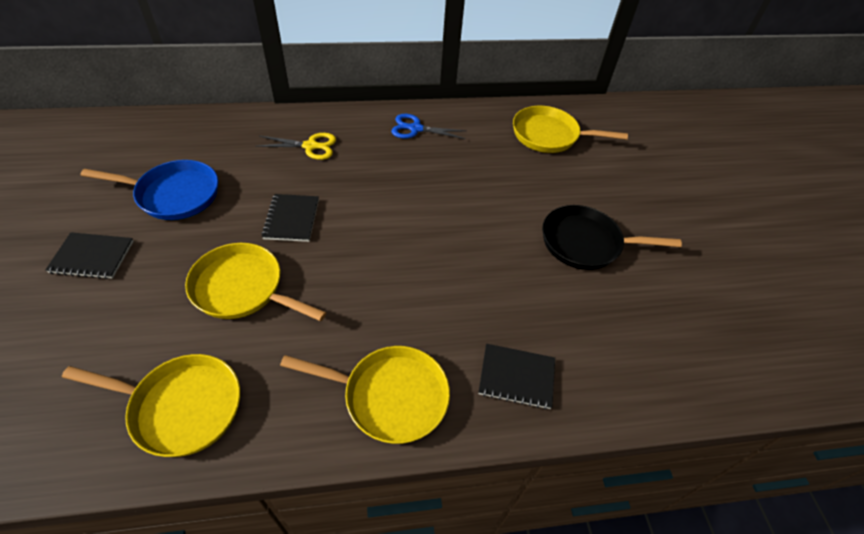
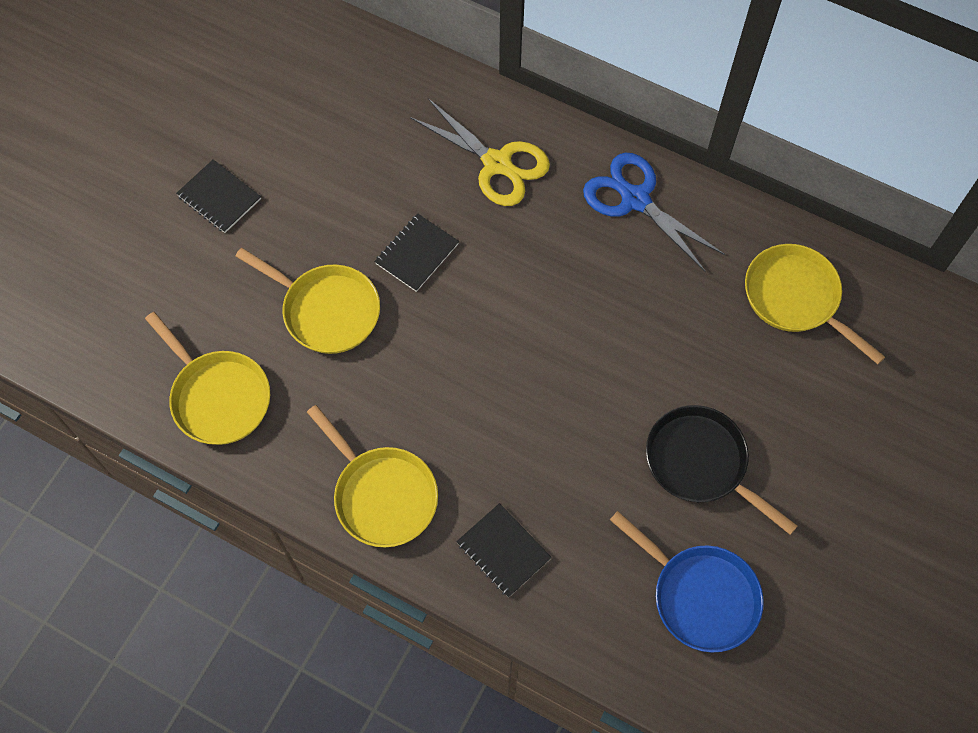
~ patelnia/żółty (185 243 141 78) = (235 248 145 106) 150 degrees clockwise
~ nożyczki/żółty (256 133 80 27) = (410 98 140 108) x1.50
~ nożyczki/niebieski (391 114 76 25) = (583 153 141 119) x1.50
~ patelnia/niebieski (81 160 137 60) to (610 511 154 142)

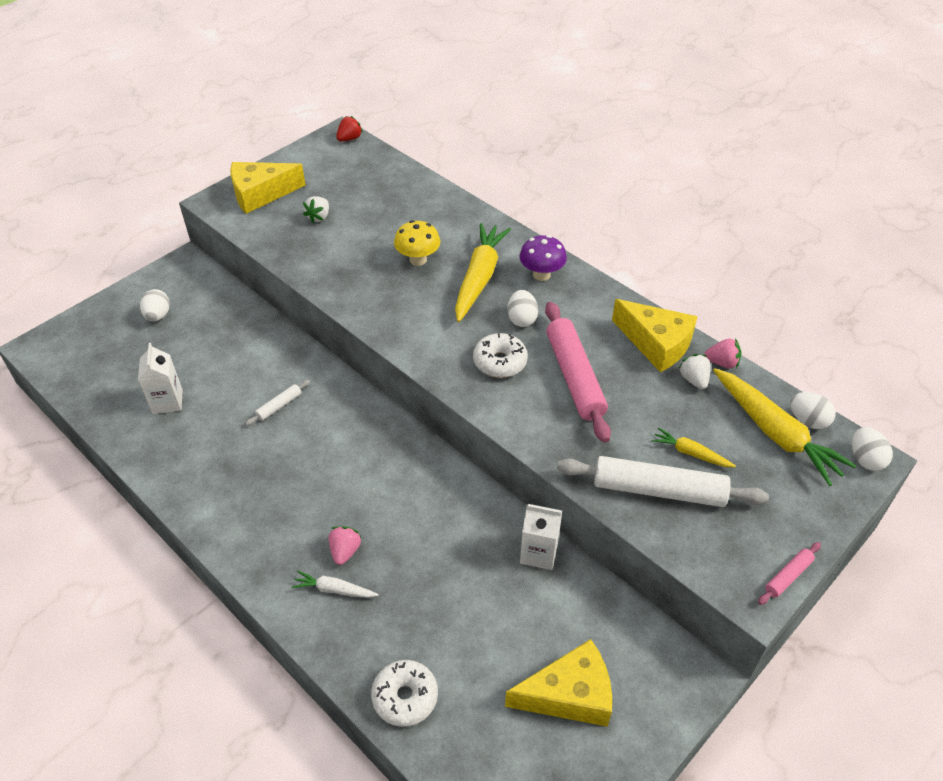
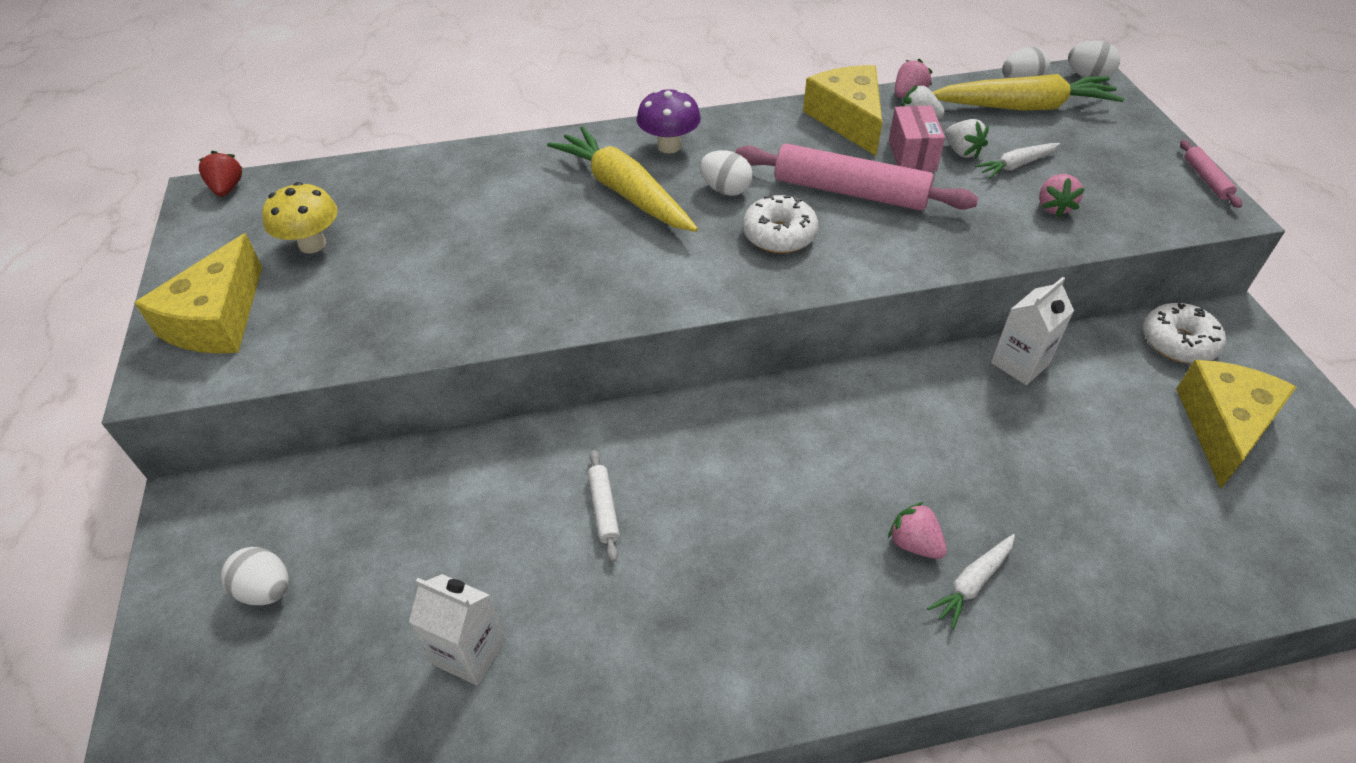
~ grzyb/żółty (394 220 46 46) to (262 182 76 71)
~ ser/żółty (612 299 86 73) = (803 65 79 91) 90 degrees counterclockwise
+ pudełko/różowy (889 106 56 66)
~ truskawka/biały (303 196 26 27) to (945 119 44 40)
~ marchewka/żółty (652 428 84 39) to marchewka/biały (975 143 85 35)
~ wałek do ciasta/biały (557 456 212 51) to truskawka/różowy (1039 174 46 43)
~ donut/biały (371 660 67 67) to (1143 303 83 61)

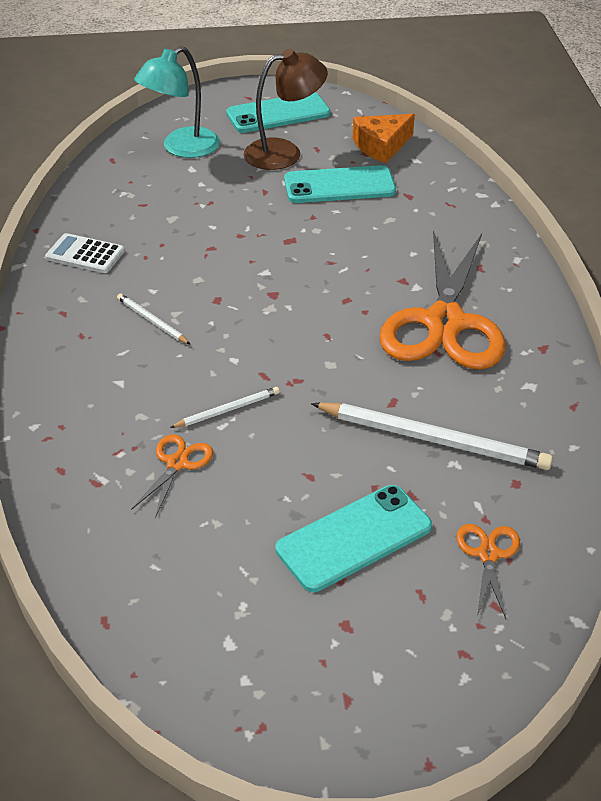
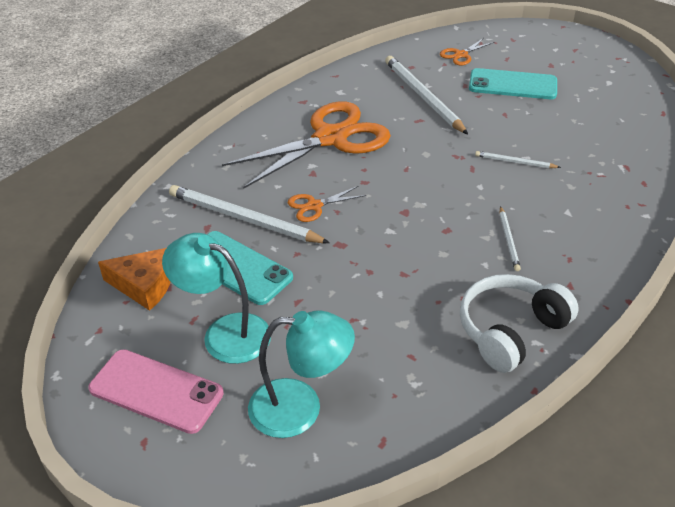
~ telefon/turkusowy (226 92 105 41) to telefon/różowy (88 349 136 85)
~ lampka/brązowy (243 49 85 121) to lampka/turkusowy (162 233 109 131)
+ ołówek/biały (169 185 161 58)
~ nożyczki/pomarańczowy (131 434 82 84) to (288 186 78 36)
~ kalkulator/biały (45 233 80 40) to słuchawki/biały (460 274 119 99)

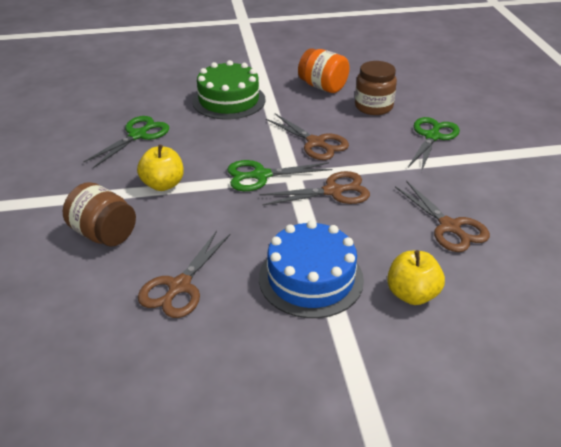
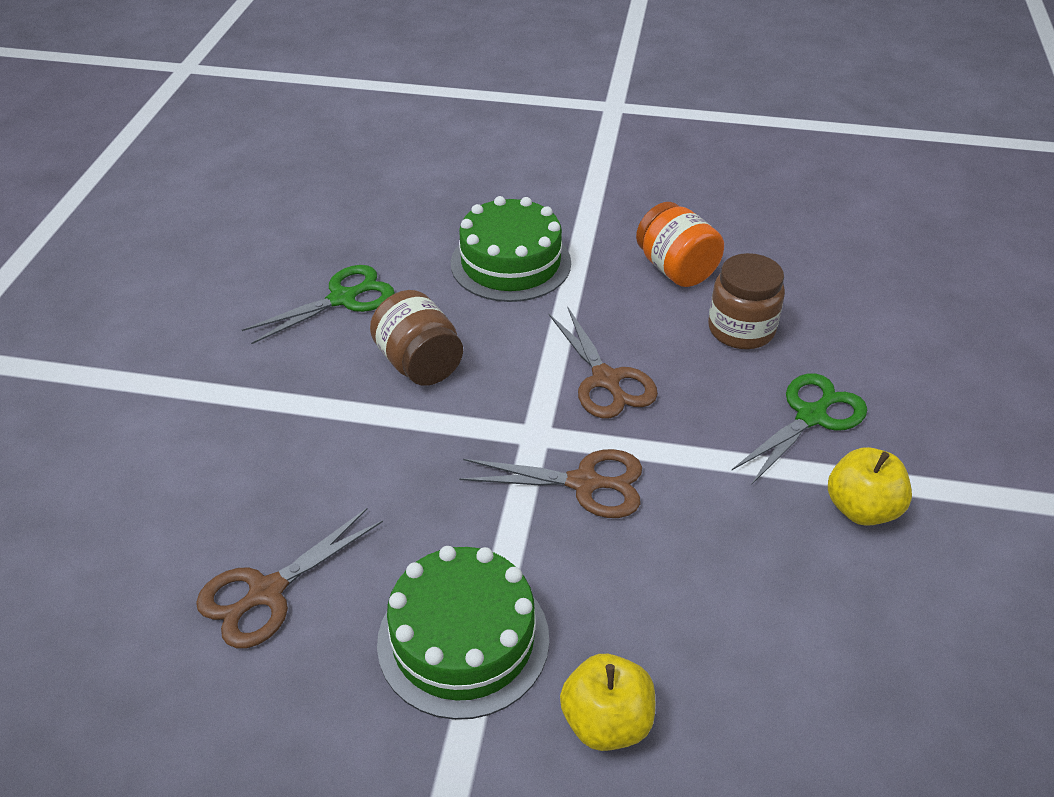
~ słoik/brązowy (63 182 73 65) to (370 290 93 96)
~ tort/niebieski (259 220 105 98) to tort/zielony (377 546 172 174)
~ jabłko/żółty (137 144 47 47) to (828 447 84 79)
- nożyczki/zielony (227 160 106 31)
- nożyczki/brązowy (395 181 95 71)

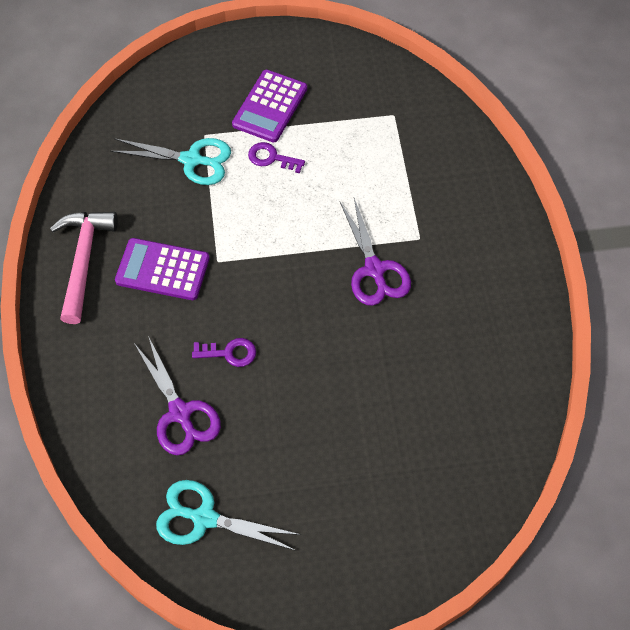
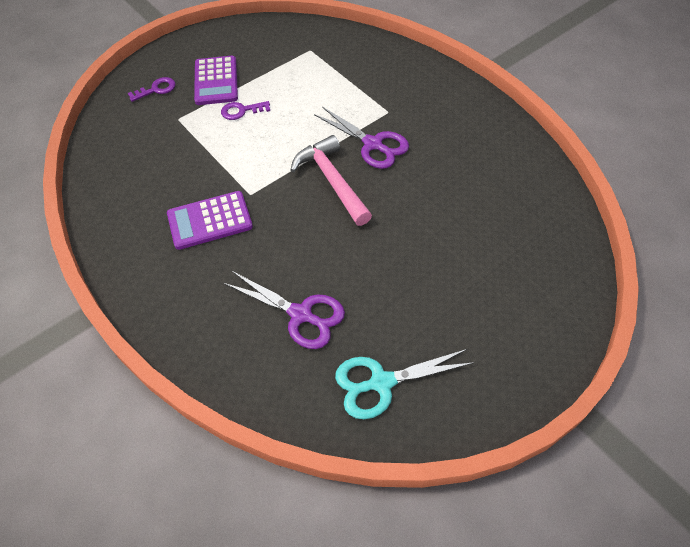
~ klucz/fioletowy (192 338 64 29) to (128 77 47 25)
~ młotek/różowy (50 212 68 112) to (290 135 82 91)
- nożyczki/turkusowy (110 138 121 47)

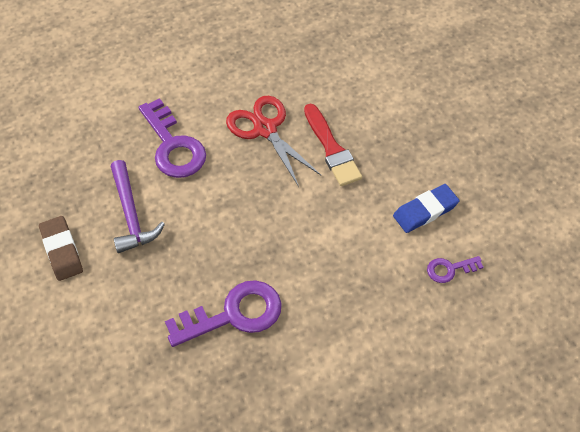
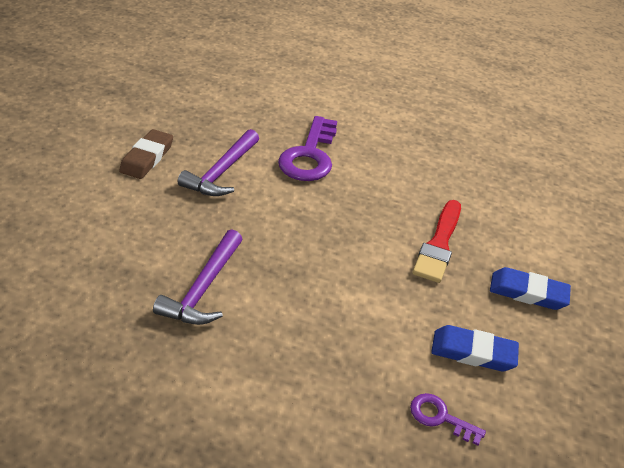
~ klucz/fioletowy (165 280 117 67) to młotek/fioletowy (153 229 90 96)
+ gumka do mazania/niebieski (490 267 81 43)
- nożyczki/czerwony (226 96 95 91)

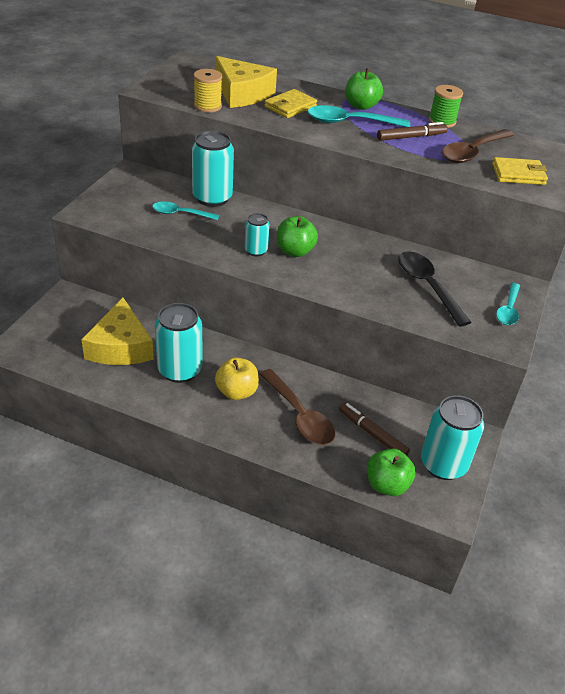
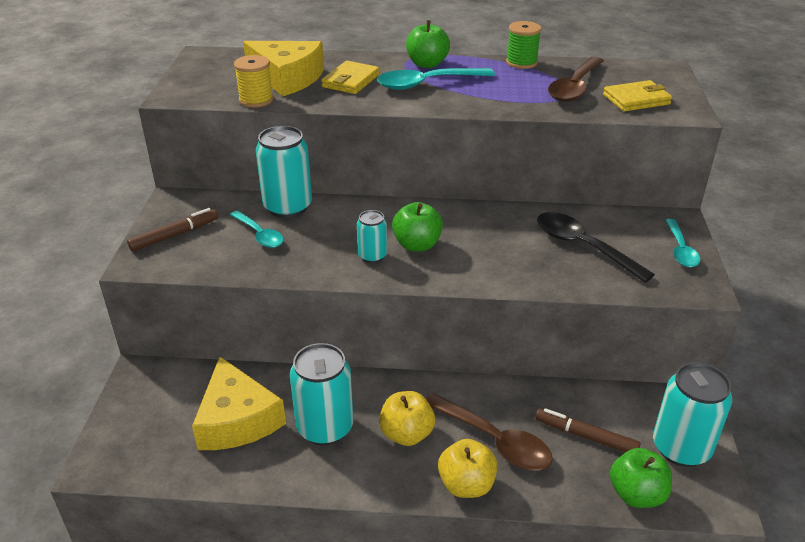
~ flamaster/brązowy (377 122 71 19) to (127 208 91 43)
~ łyżka/turkusowy (152 202 67 18) = (230 210 54 38) 120 degrees counterclockwise
+ jabłko/żółty (438 439 60 59)

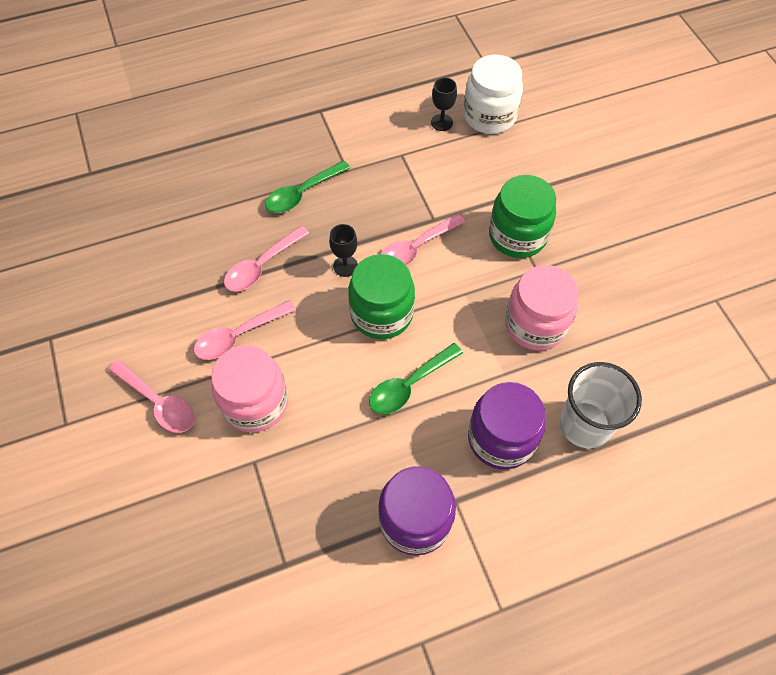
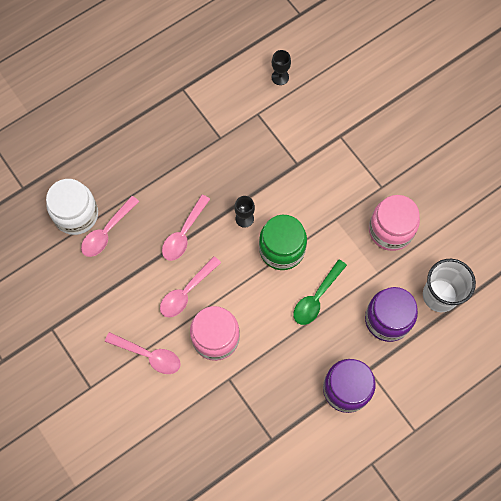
~ słoik/biały (463 55 60 79) to (46 179 52 56)
~ łyżka/różowy (381 214 84 52) to (81 196 58 61)
- łyżka/zielony (265 160 85 53)
- słoik/zielony (489 175 67 83)

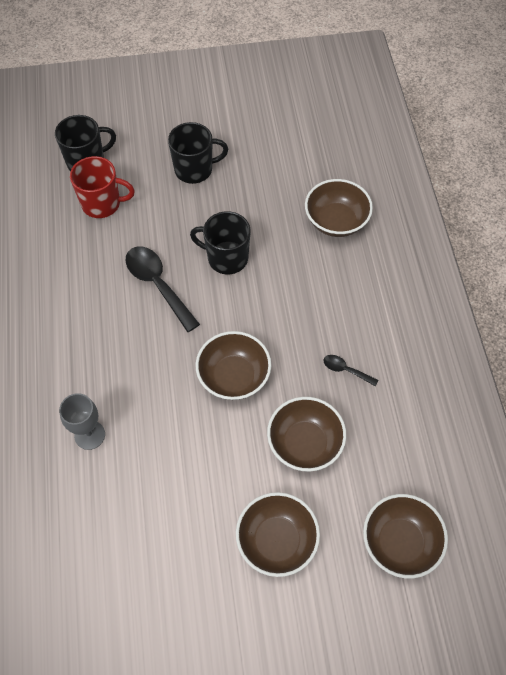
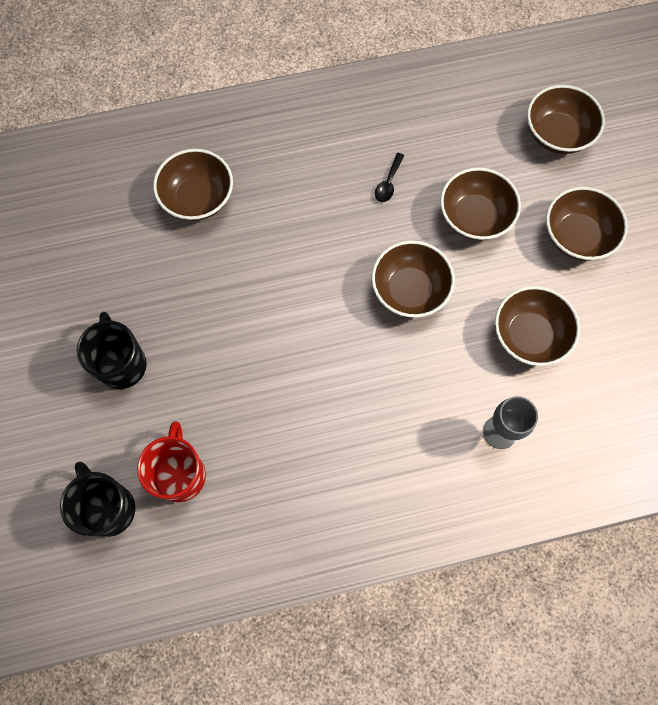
+ miska/brązowy (495 286 85 80)
- łyżka/czarny (126 246 74 86)
- kubek/czarny (190 211 61 63)

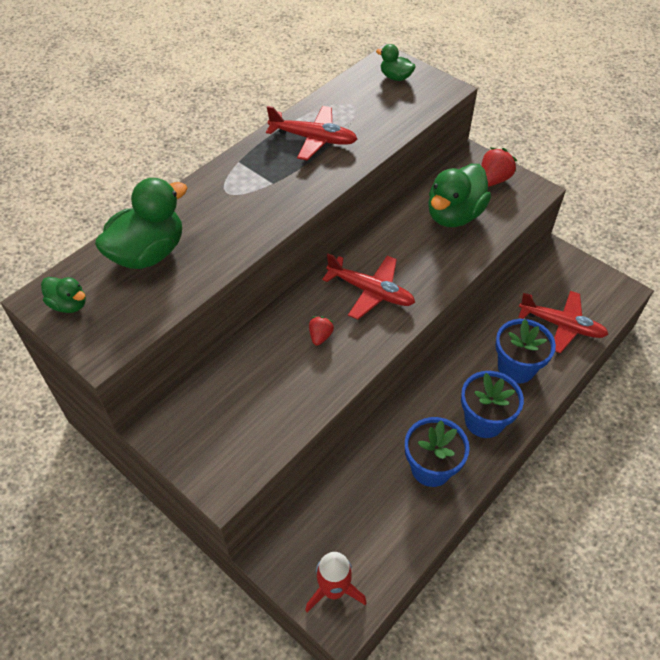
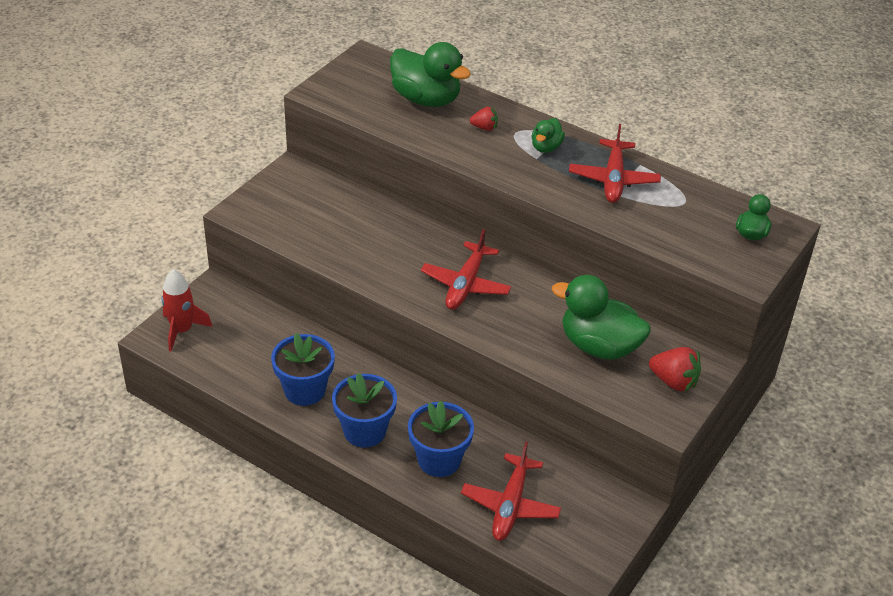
~ truskawka/czerwony (309 316 25 30) to (470 107 28 24)
~ kaczka/zielony (41 277 45 36) to (532 118 33 35)

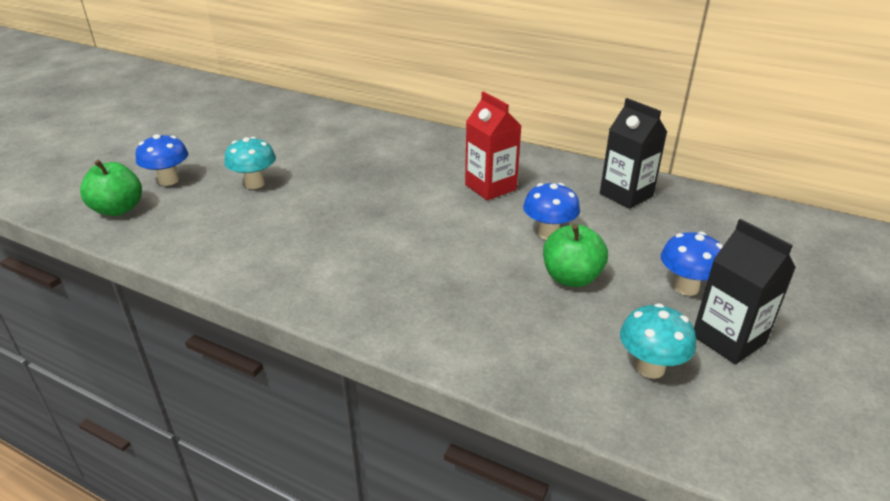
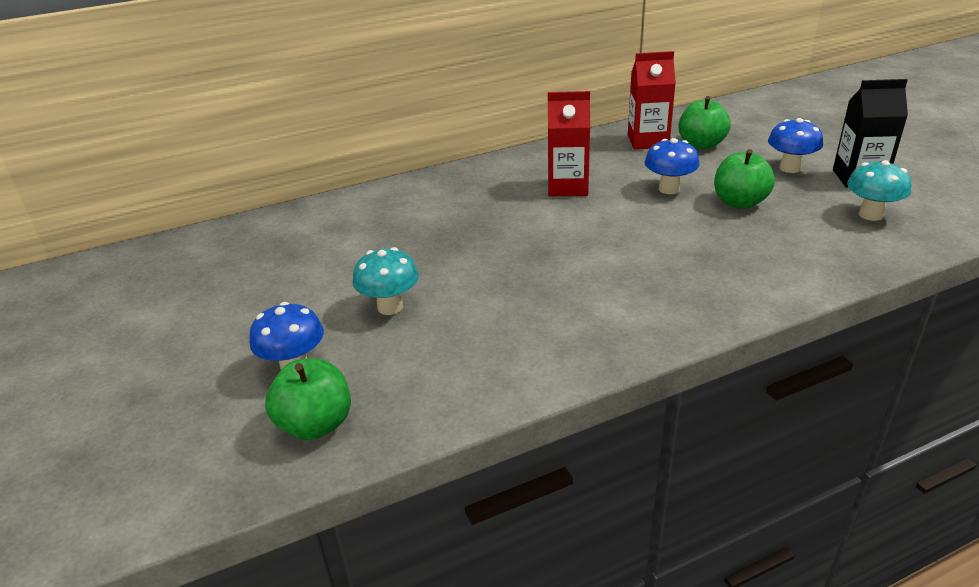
~ karton mleka/czarny (600 98 67 111) to karton mleka/czerwony (628 51 48 99)
+ jabłko/zielony (678 96 53 53)

